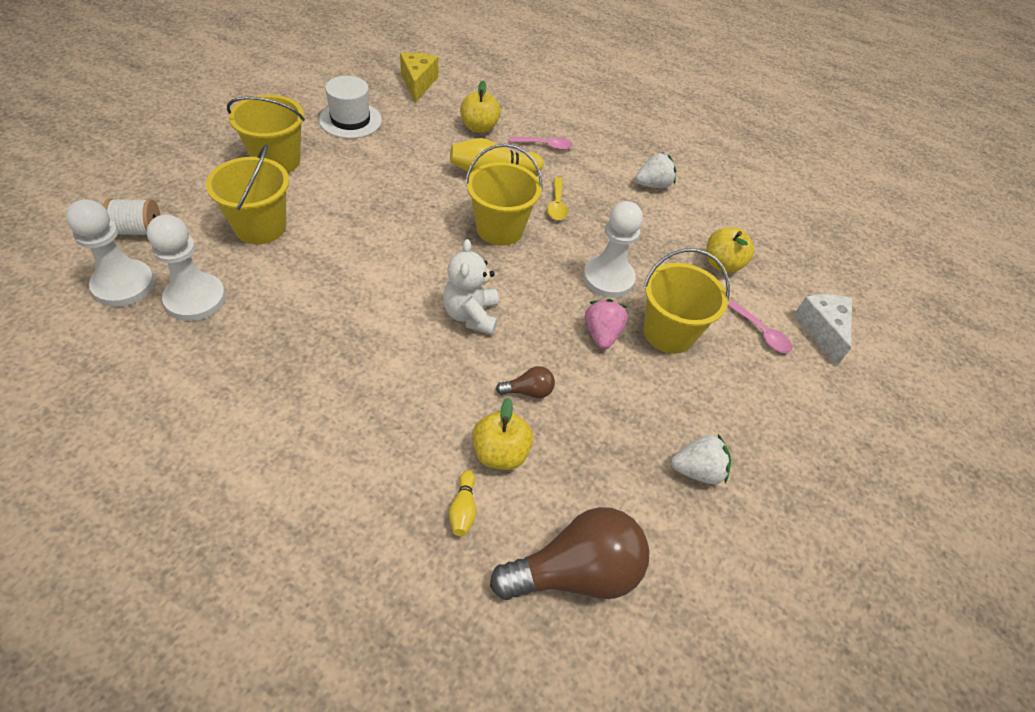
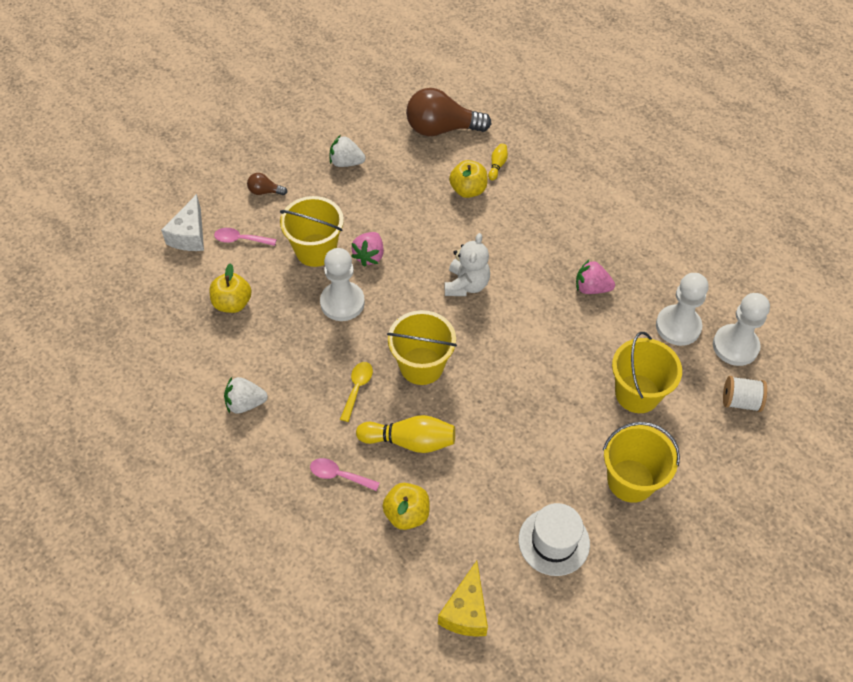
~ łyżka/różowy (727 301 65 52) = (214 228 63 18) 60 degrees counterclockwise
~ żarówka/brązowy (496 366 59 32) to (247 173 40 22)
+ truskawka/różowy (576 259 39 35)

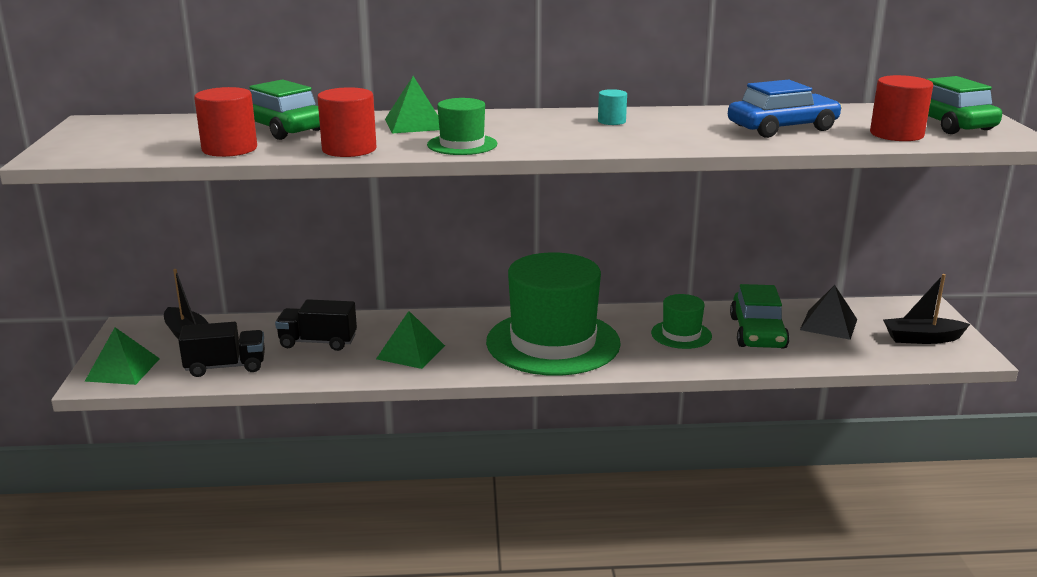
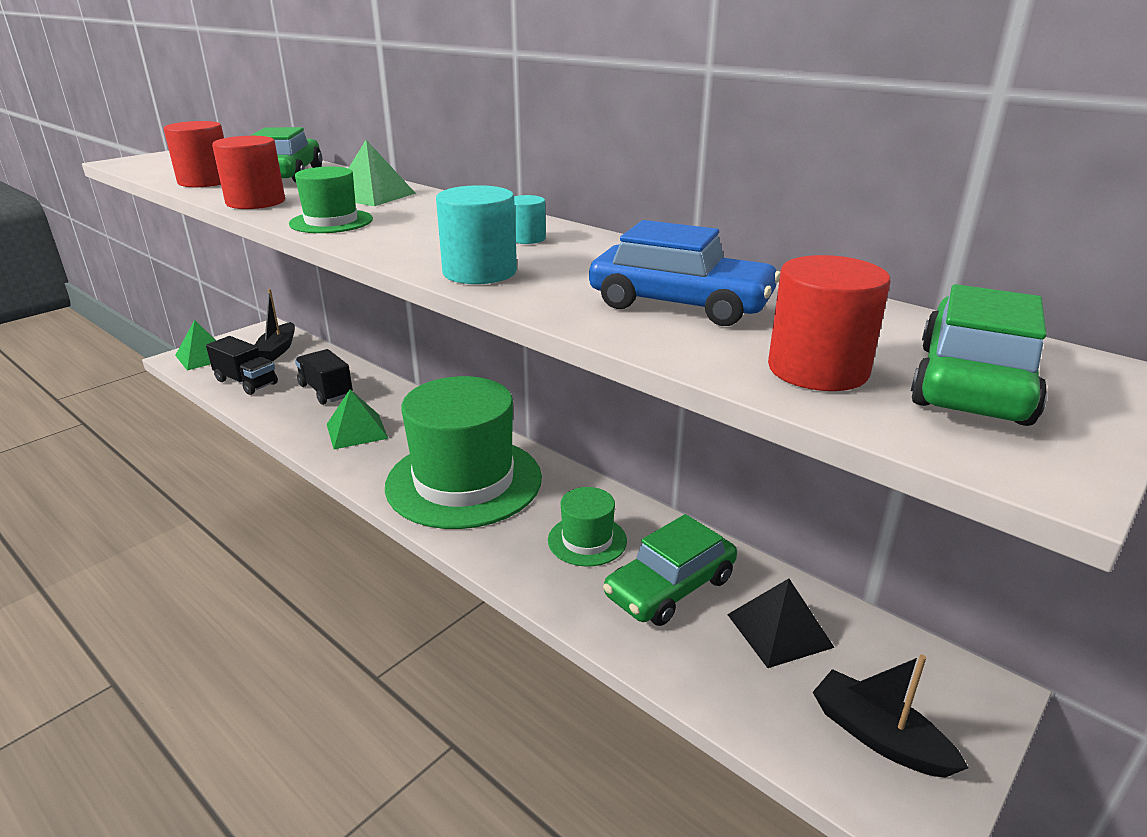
+ walec/turkusowy (436 185 81 99)

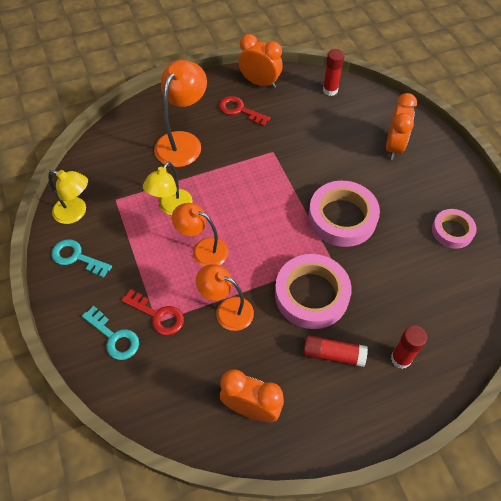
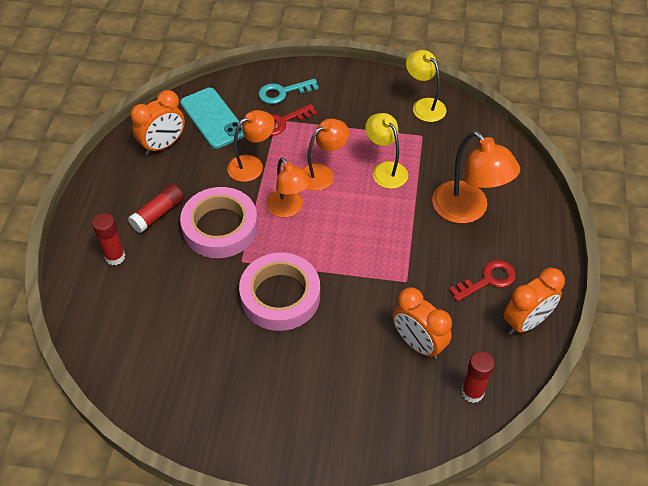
+ telefon/turkusowy (180 88 65 61)
+ lampka/pomarańczowy (266 157 45 61)
~ budzik/pomarańczowy (386 93 31 67) to (393 287 59 72)
~ lampka/żółty (48 170 40 54) = (406 50 40 72) 90 degrees clockwise
- klucz/turkusowy (52 239 60 39)
- taśma klejąca/różowy (432 209 45 40)

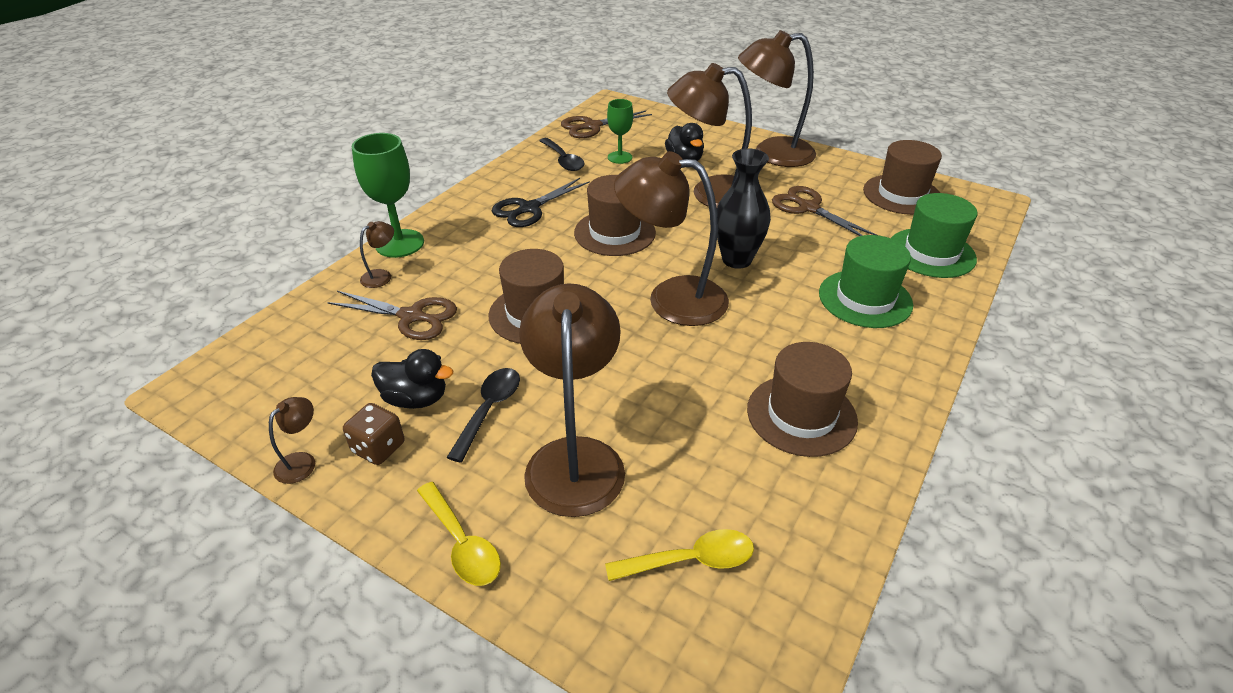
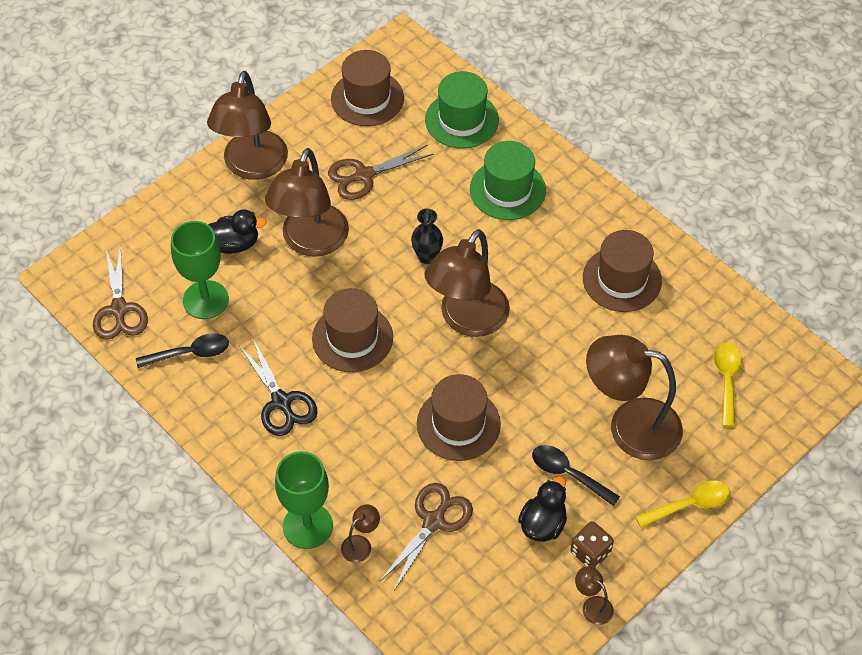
~ kielich/zielony (607 99 26 65) = (171 221 58 98) x1.63
~ lampka/brązowy (360 221 34 67) = (341 504 39 59) 75 degrees clockwise
~ wazon/czarny (717 149 54 120) = (411 209 32 55) x0.65

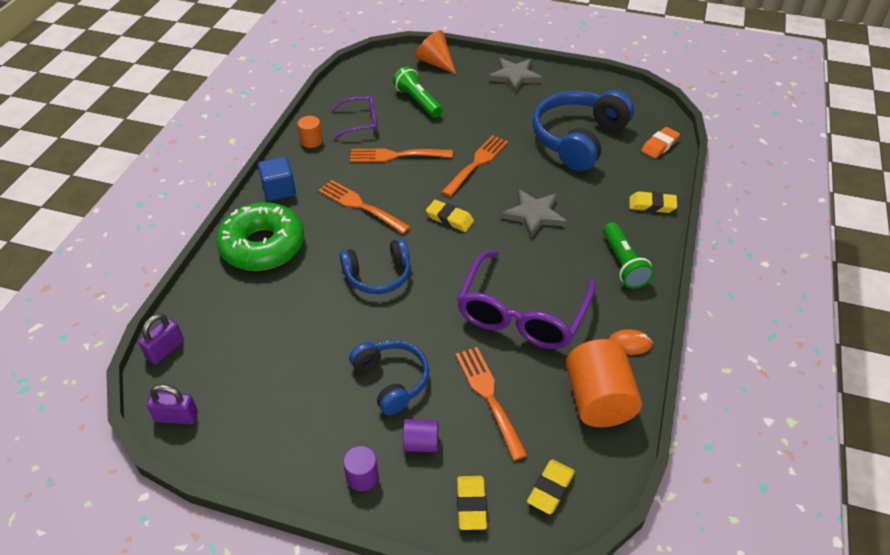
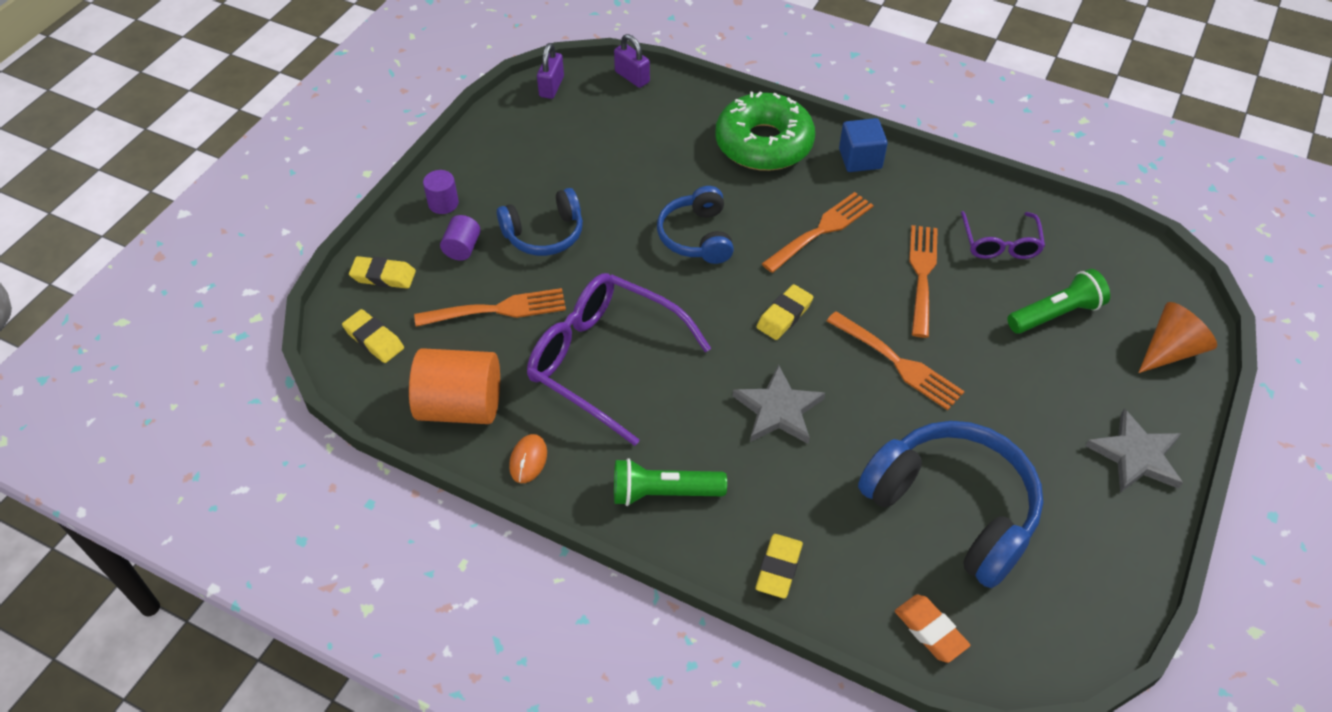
- walec/pomarańczowy (297 116 26 32)

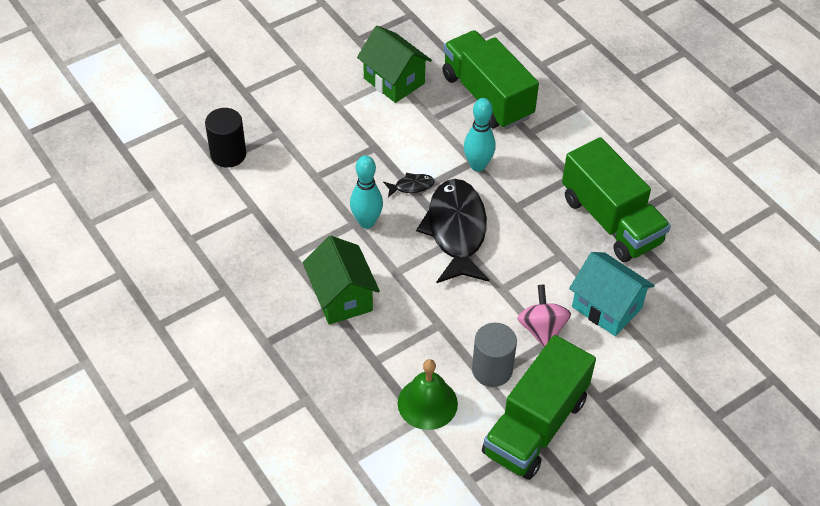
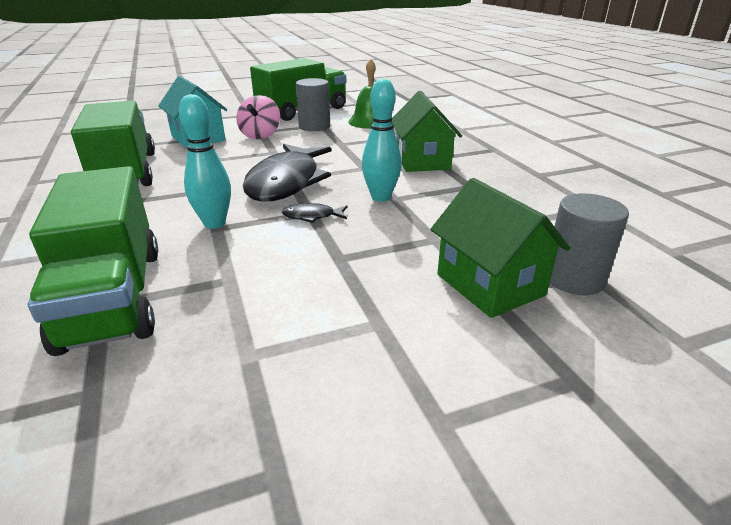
~ domek/zielony (357 26 75 77) to (430 178 140 140)
~ walec/czarny (205 108 41 60) to walec/szary (550 193 79 102)

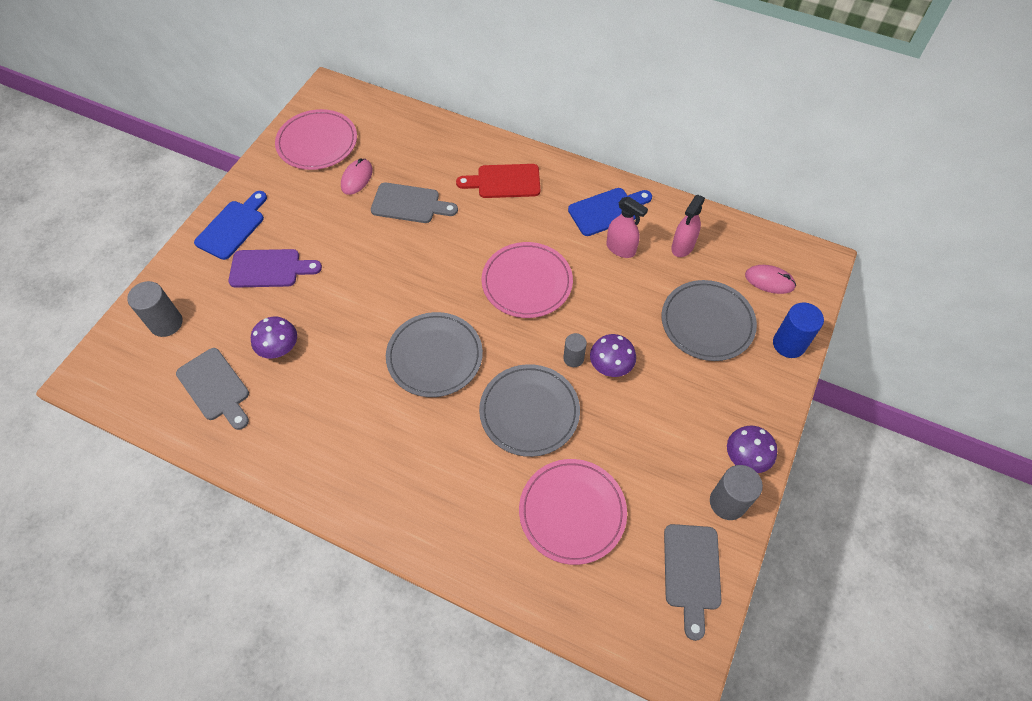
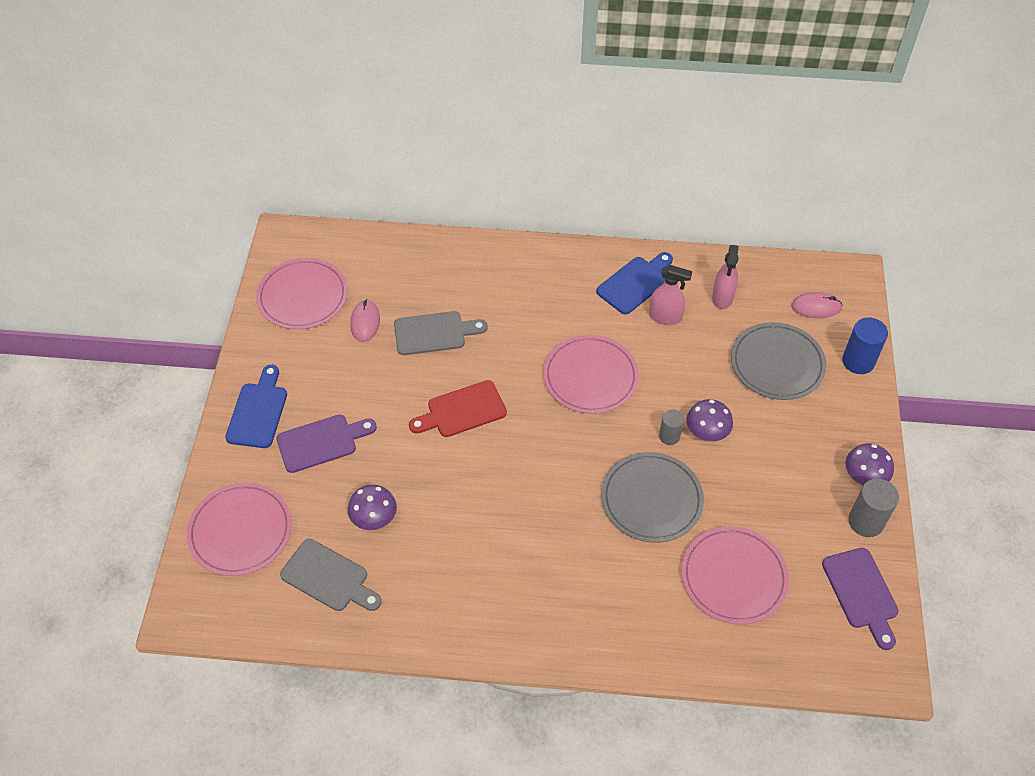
~ walec/szary (127 281 56 56) to talerz/różowy (186 482 106 94)
~ deska do krojenia/czerwony (456 164 84 34) to (409 380 98 57)
~ deska do krojenia/szary (664 524 57 117) to deska do krojenia/fioletowy (822 548 77 102)
- talerz/szary (386 312 97 85)

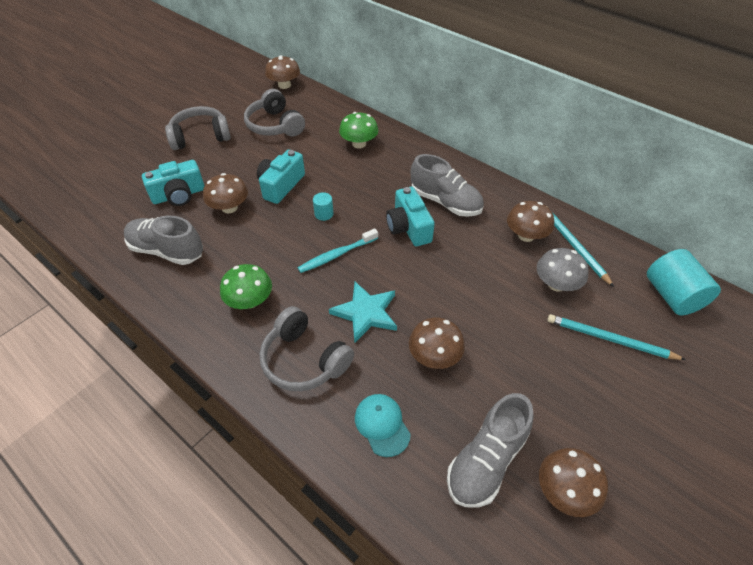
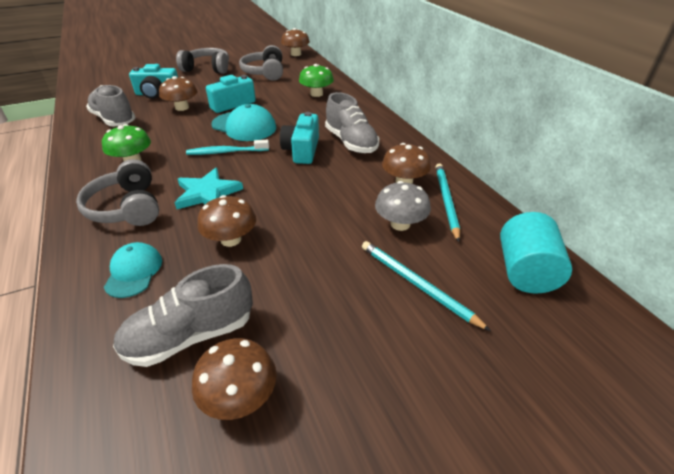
~ walec/turkusowy (313 192 21 29) to czapka/turkusowy (211 104 65 37)

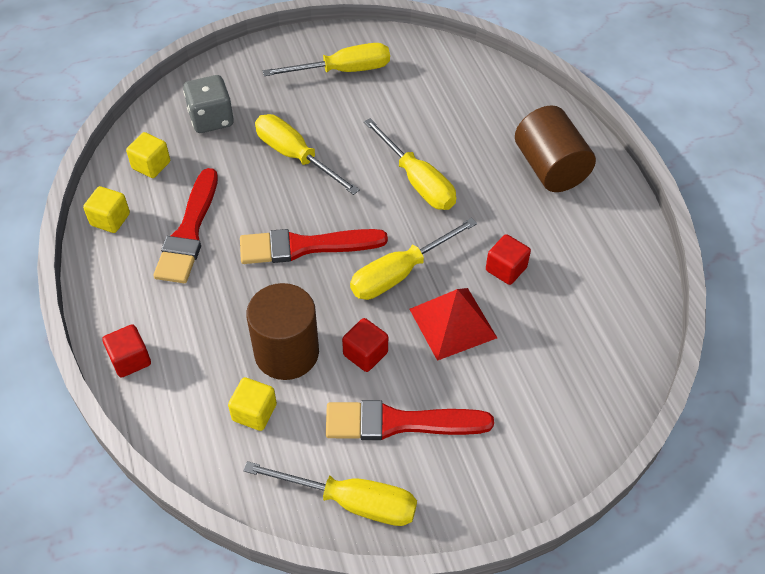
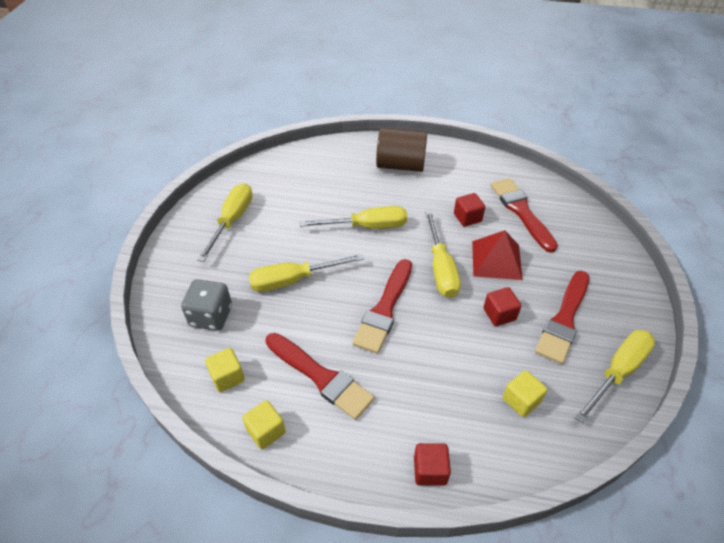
+ pędzel/czerwony (491 178 67 75)
- walec/brązowy (246 283 73 97)

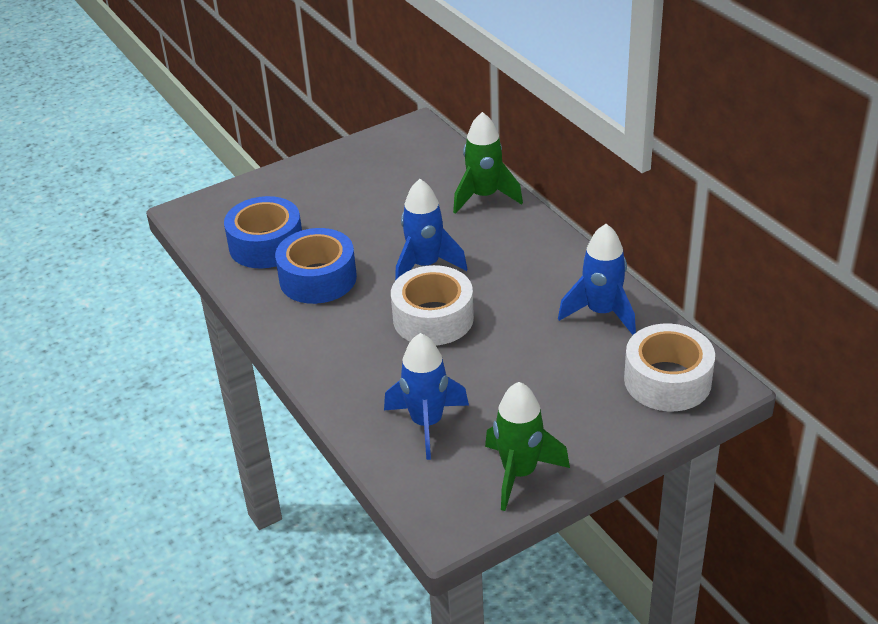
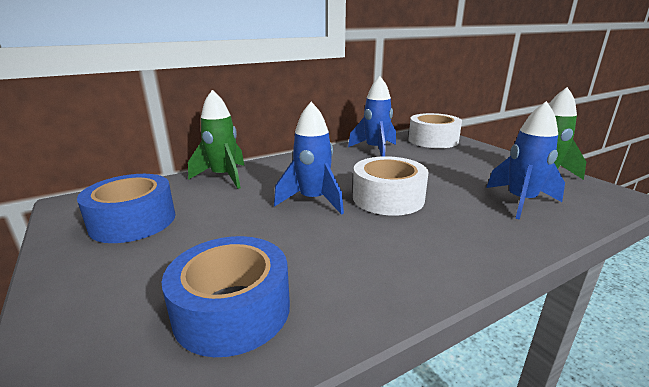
~ taśma klejąca/niebieski (275 228 82 76) to (77 174 99 69)

